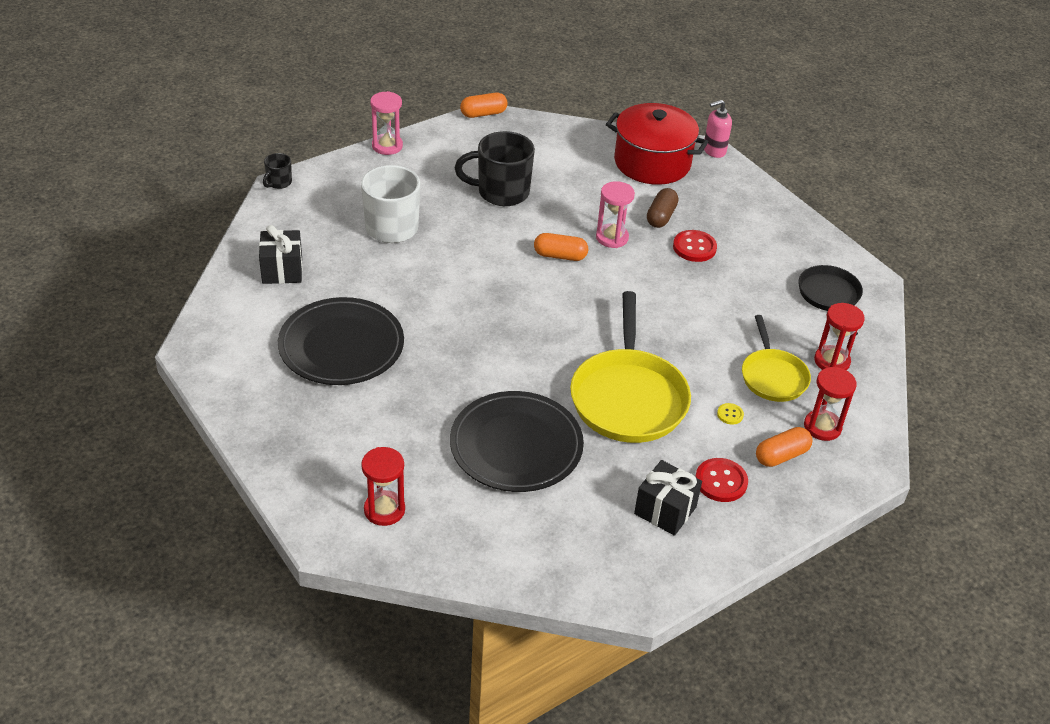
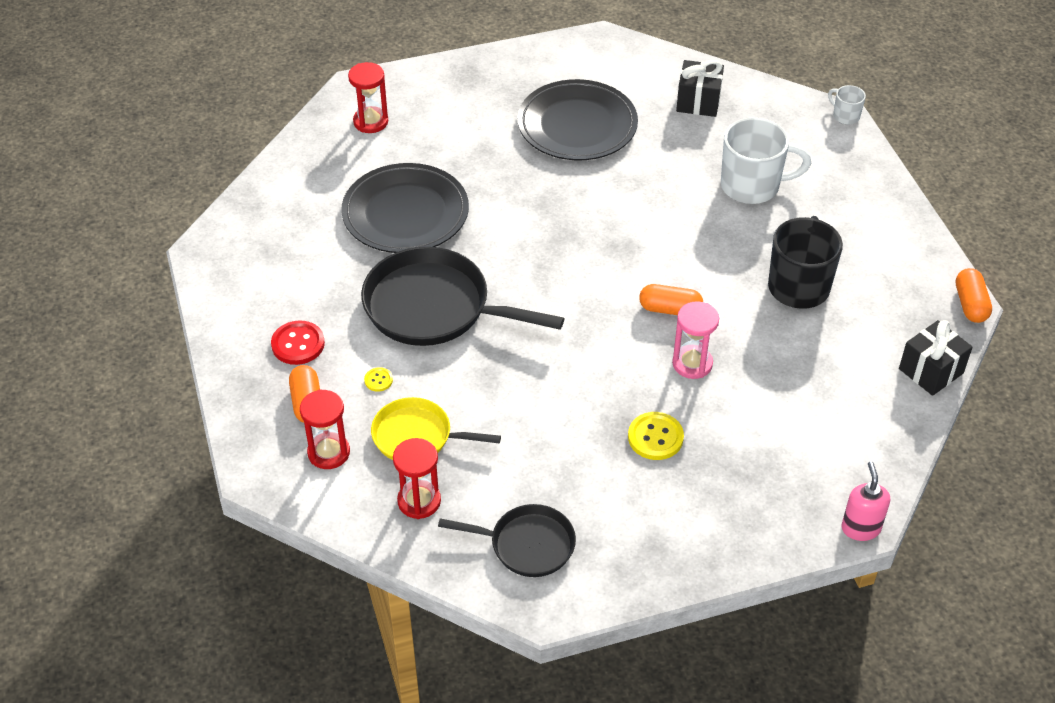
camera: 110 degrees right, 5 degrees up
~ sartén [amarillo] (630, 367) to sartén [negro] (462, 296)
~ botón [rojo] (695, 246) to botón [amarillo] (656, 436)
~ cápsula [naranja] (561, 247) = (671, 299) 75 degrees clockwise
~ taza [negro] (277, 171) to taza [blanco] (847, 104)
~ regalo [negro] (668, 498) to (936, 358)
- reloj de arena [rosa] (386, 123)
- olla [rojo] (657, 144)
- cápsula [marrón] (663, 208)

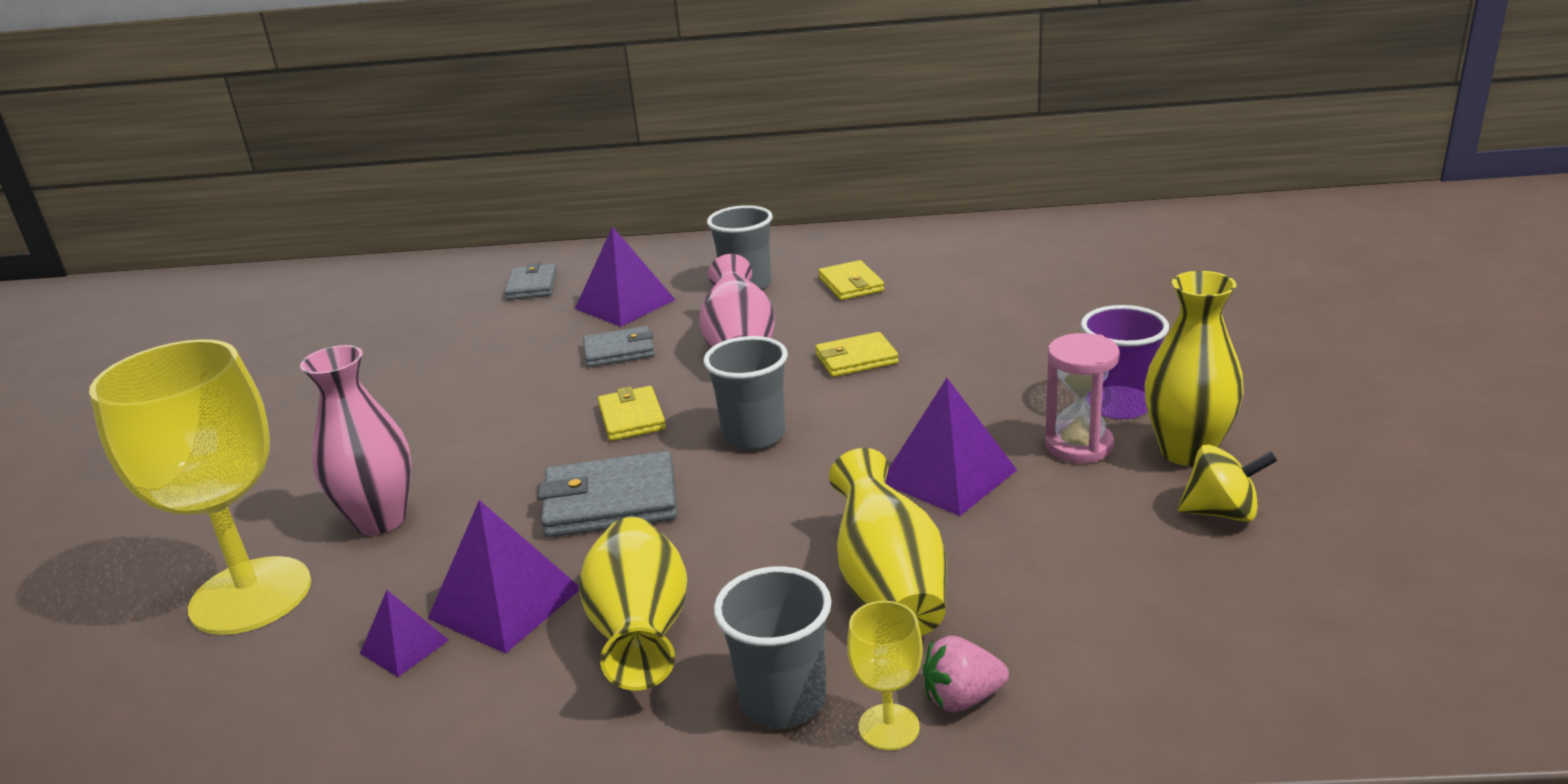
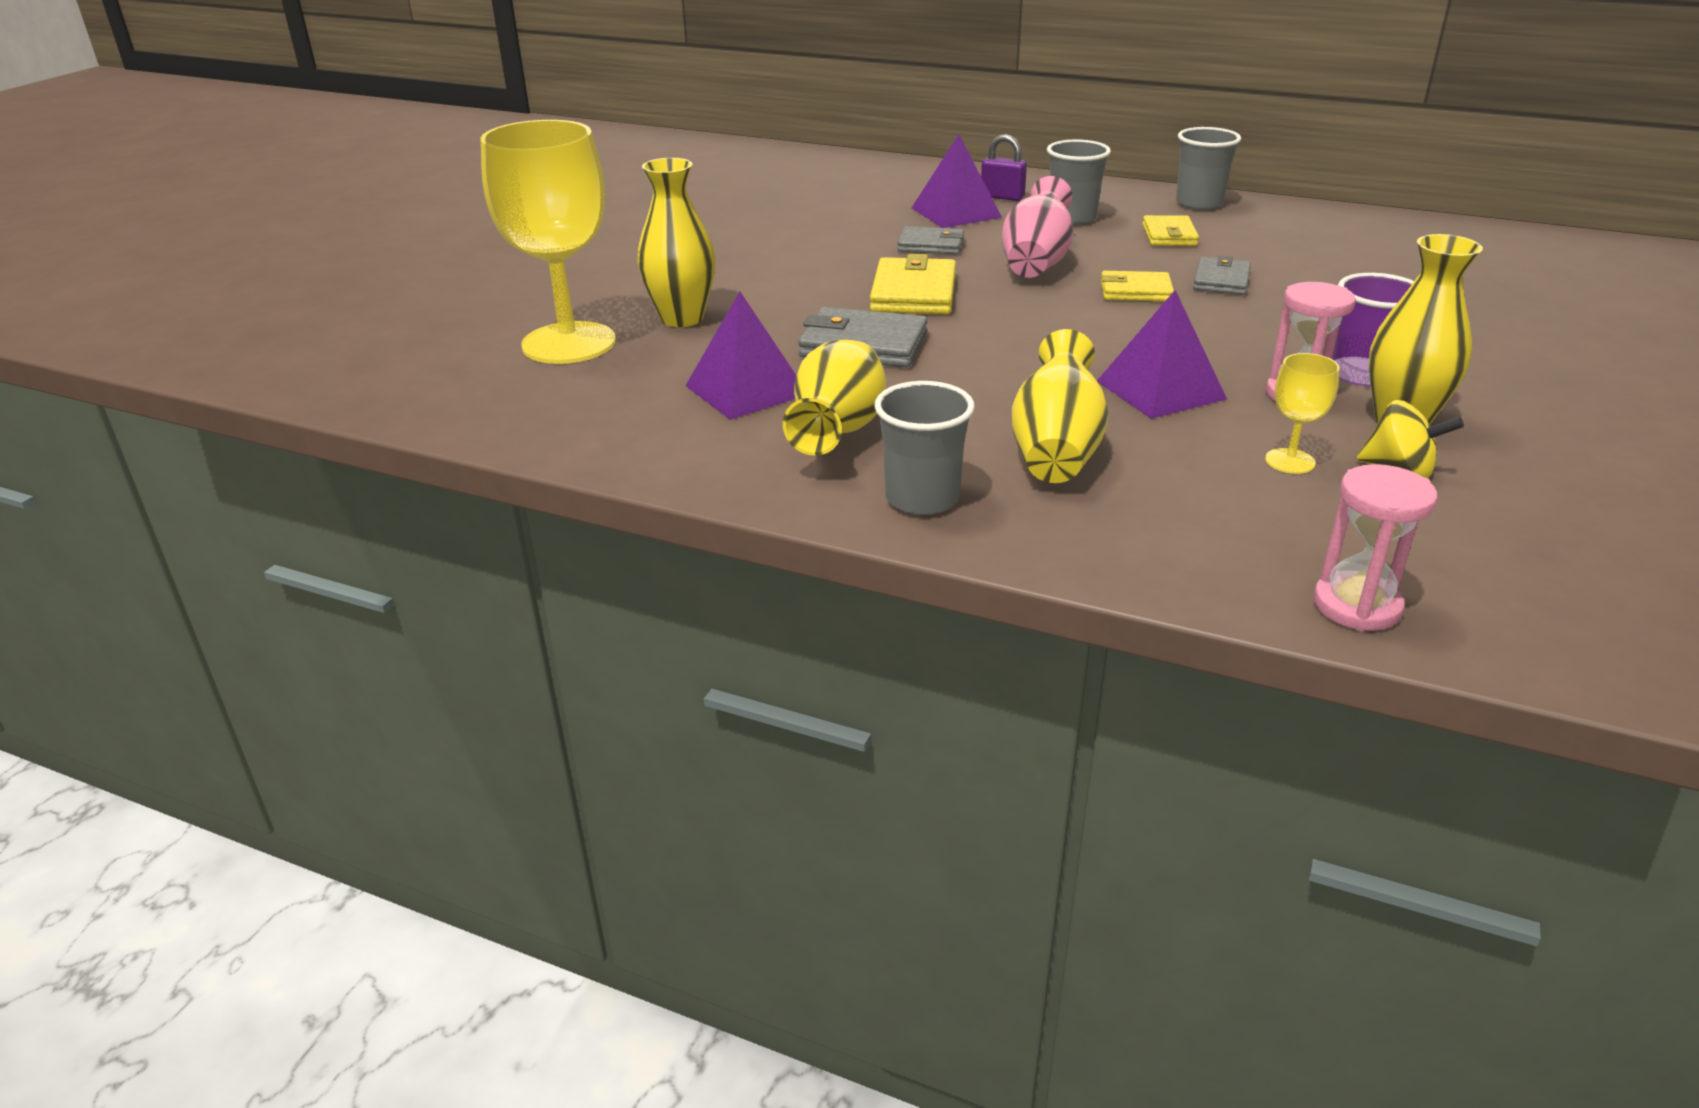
camera: 20 degrees right, 5 degrees up
~ florero [rosa] (356, 440) to florero [amarillo] (676, 242)
~ cartera [amarillo] (632, 413) = (913, 284) x1.55
+ candado [morado] (1004, 167)
~ vaso [gris] (746, 393) to (1208, 168)
~ cartera [gris] (531, 281) to (1222, 275)
~ copa [amarillo] (885, 675) to (1302, 413)
+ reloj de arena [rosa] (1375, 547)
- pirámide [morado] (404, 633)
- fresa [rosa] (966, 674)

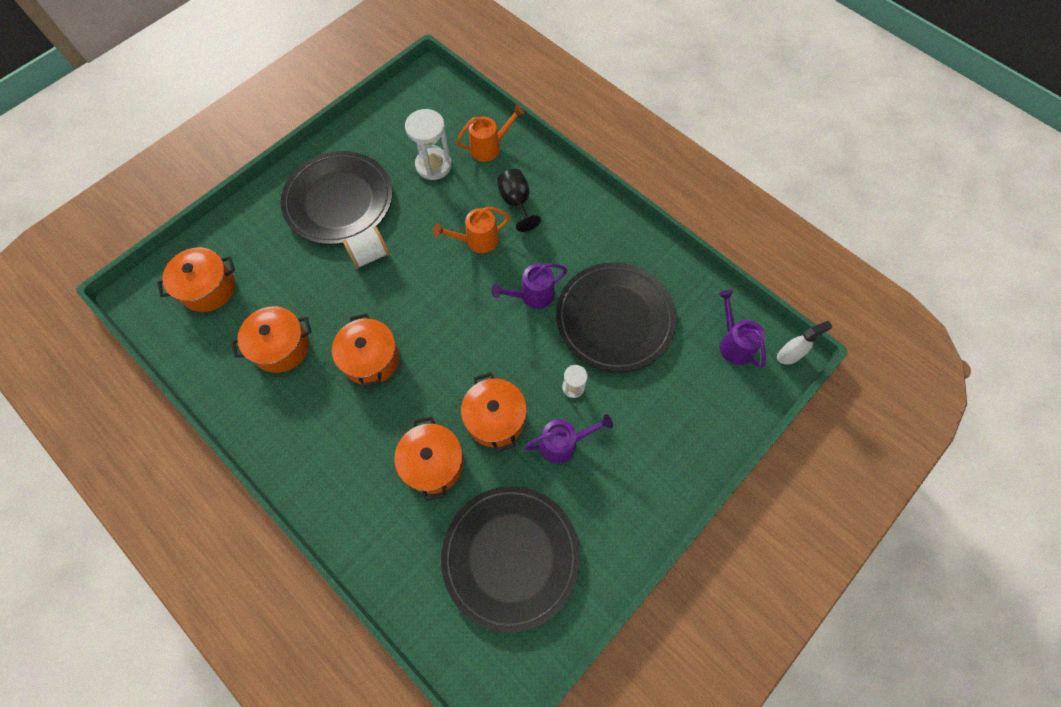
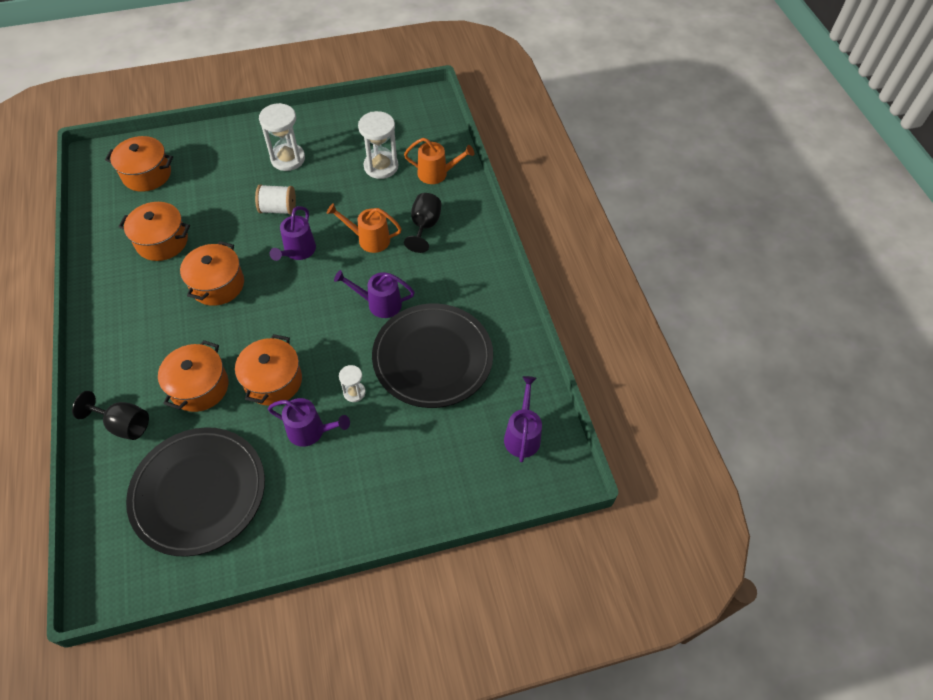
camera: 30 degrees right, 10 degrees down
+ copa [negro] (110, 415)
~ plato [negro] (337, 198) to reloj de arena [blanco] (282, 137)
+ regadera [morado] (293, 233)
- pulverizador [blanco] (804, 342)

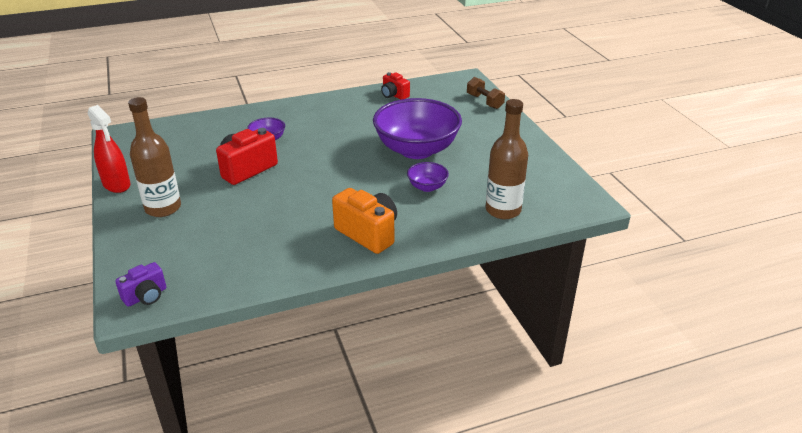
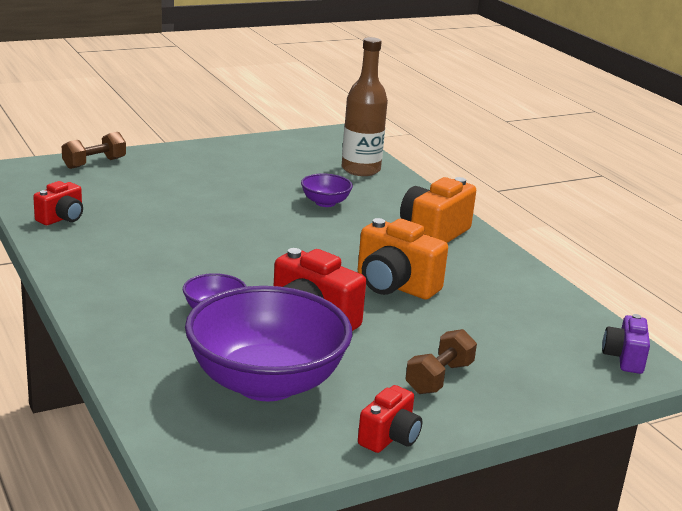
camera: 100 degrees left, 10 degrees down
~ cuenco [morado] (417, 128) to (269, 343)
+ cámara [naranja] (403, 258)
~ pulverizador [rojo] (109, 149) to cámara [rojo] (390, 419)
~ botella [marrón] (154, 157) to mancuerna [marrón] (441, 361)
~ cámara [morado] (140, 284) = (626, 344) 120 degrees counterclockwise

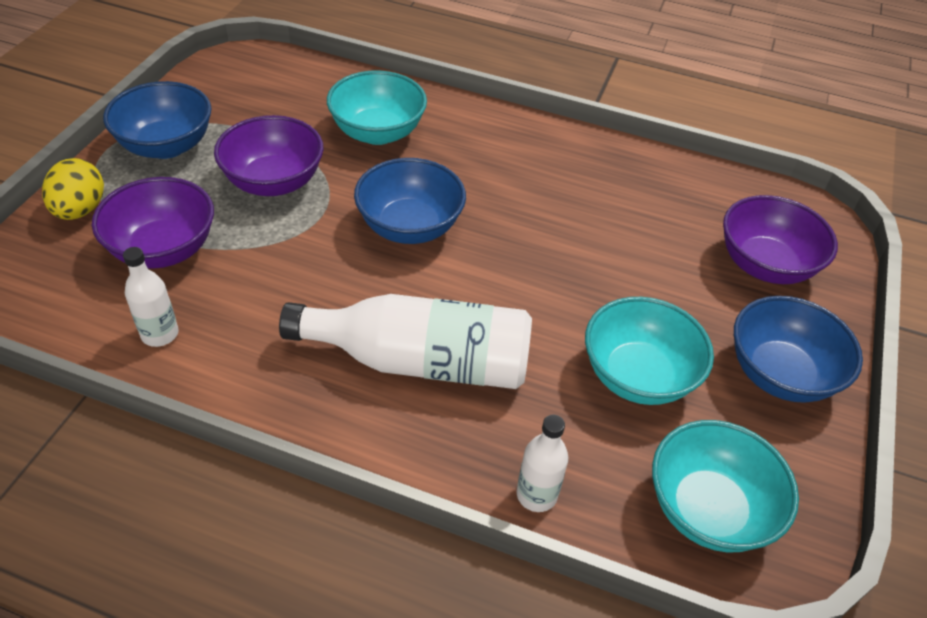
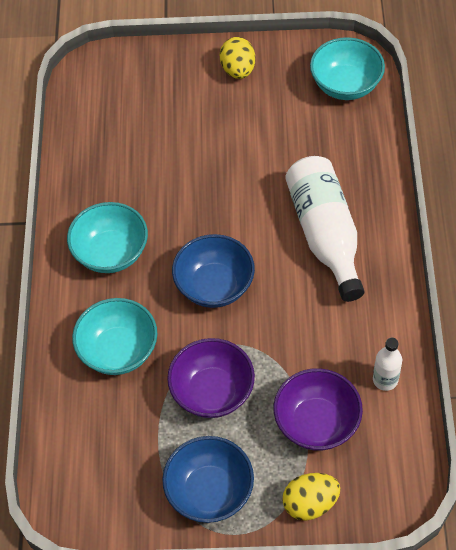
camera: 105 degrees left, 10 degrees up
~ cuenco [turquesa] (649, 351) to (107, 237)
~ cuenco [azul] (798, 349) to huevo [amarillo] (237, 58)
- botella [blanco] (542, 463)
- cuenco [morado] (780, 239)

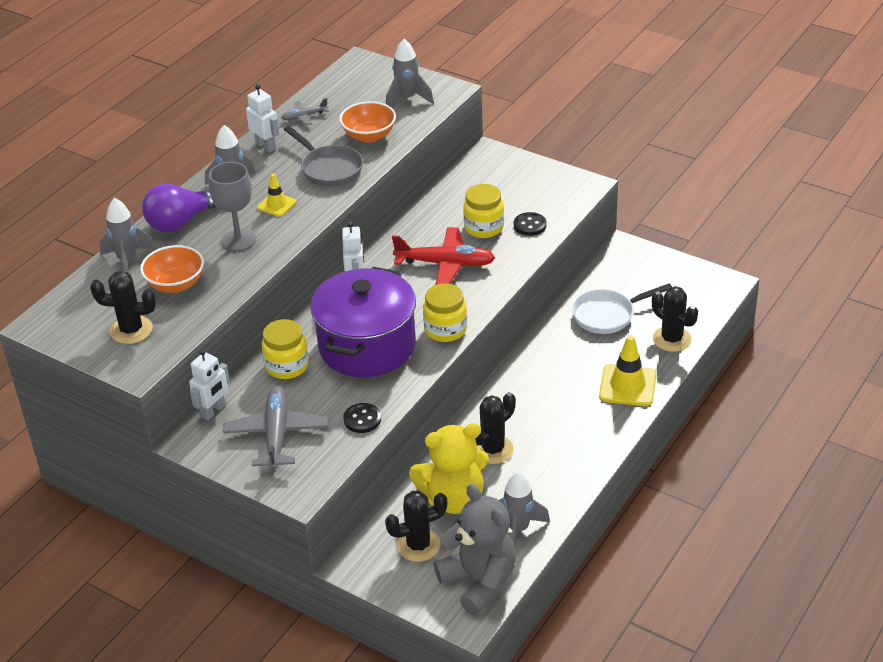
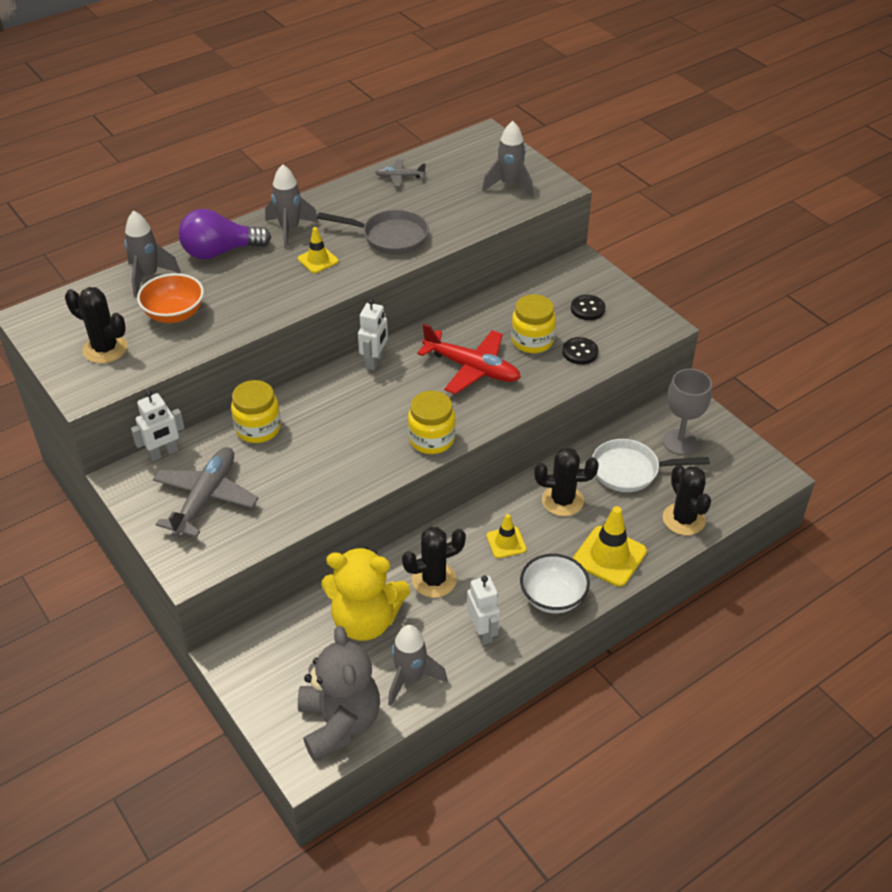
camera: 20 degrees right, 5 degrees up
~ sartén [gris] (323, 156) = (373, 232) 60 degrees counterclockwise
~ robot [blanco] (263, 118) to (483, 610)
+ cono de tráfico [amarillo] (506, 536)
+ cuenco [blanco] (555, 583)
~ cactus [negro] (416, 526) to (566, 481)
~ botón [negro] (362, 418) to (588, 307)
~ copa [gris] (232, 206) to (687, 412)
- olla [morado] (363, 322)
- cuenco [naranja] (367, 122)

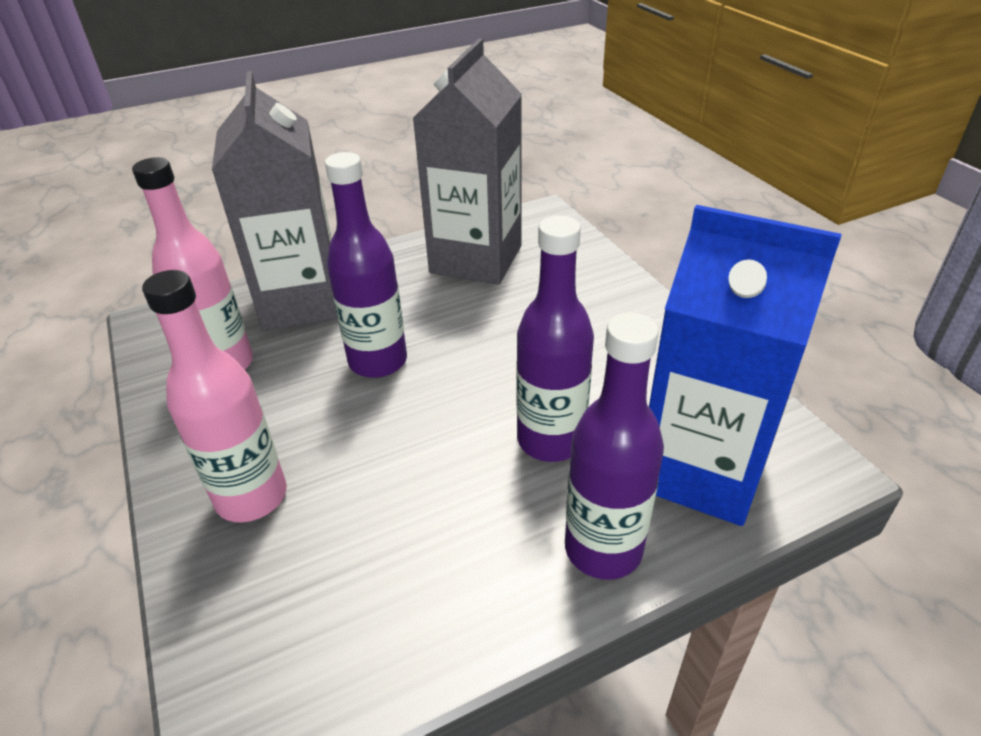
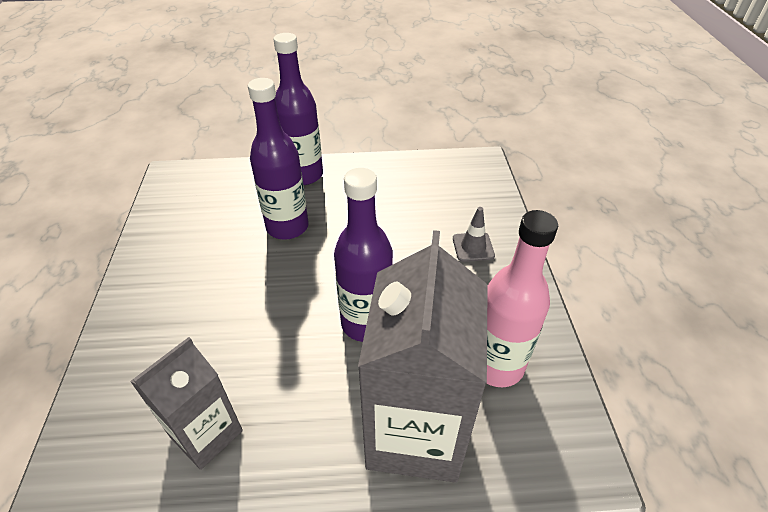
camera: 160 degrees left, 5 degrees up
~ cartón de leche [gris] (467, 162) = (186, 403) x0.59
~ botella [rosa] (214, 396) to cono de tráfico [gris] (474, 234)
- cartón de leche [azul] (745, 365)

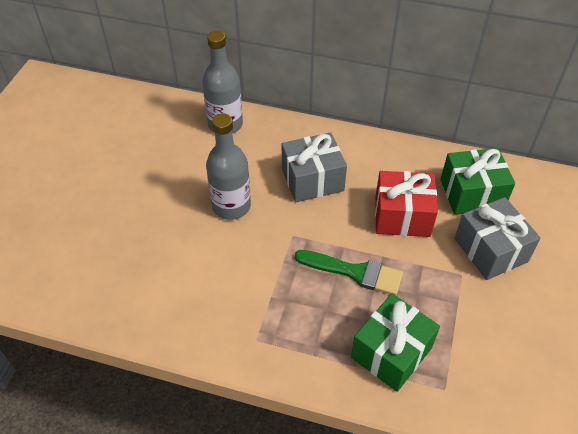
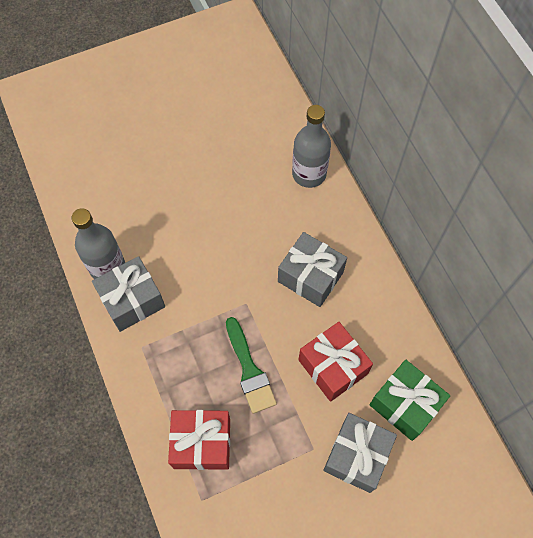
camera: 50 degrees right, 15 degrees up
~ botella [gris] (228, 166) to (98, 243)
+ regalo [gris] (128, 294)
~ regalo [verde] (395, 342) to regalo [rojo] (199, 440)

